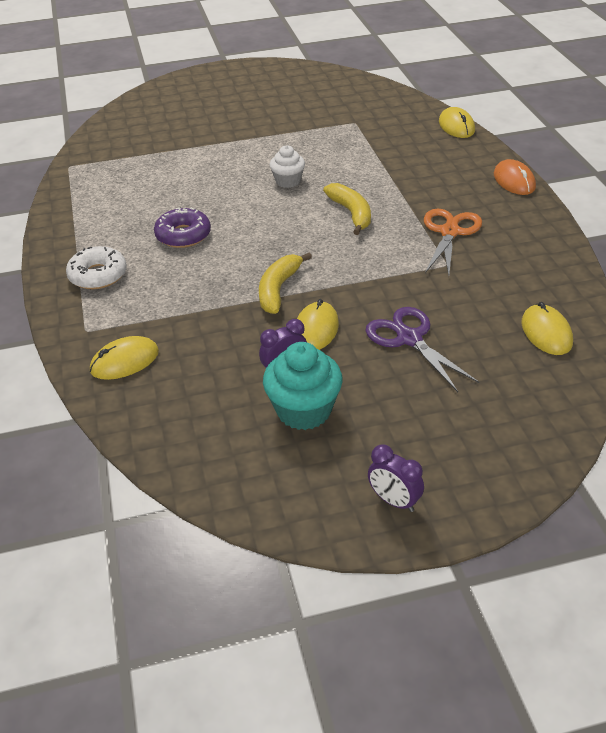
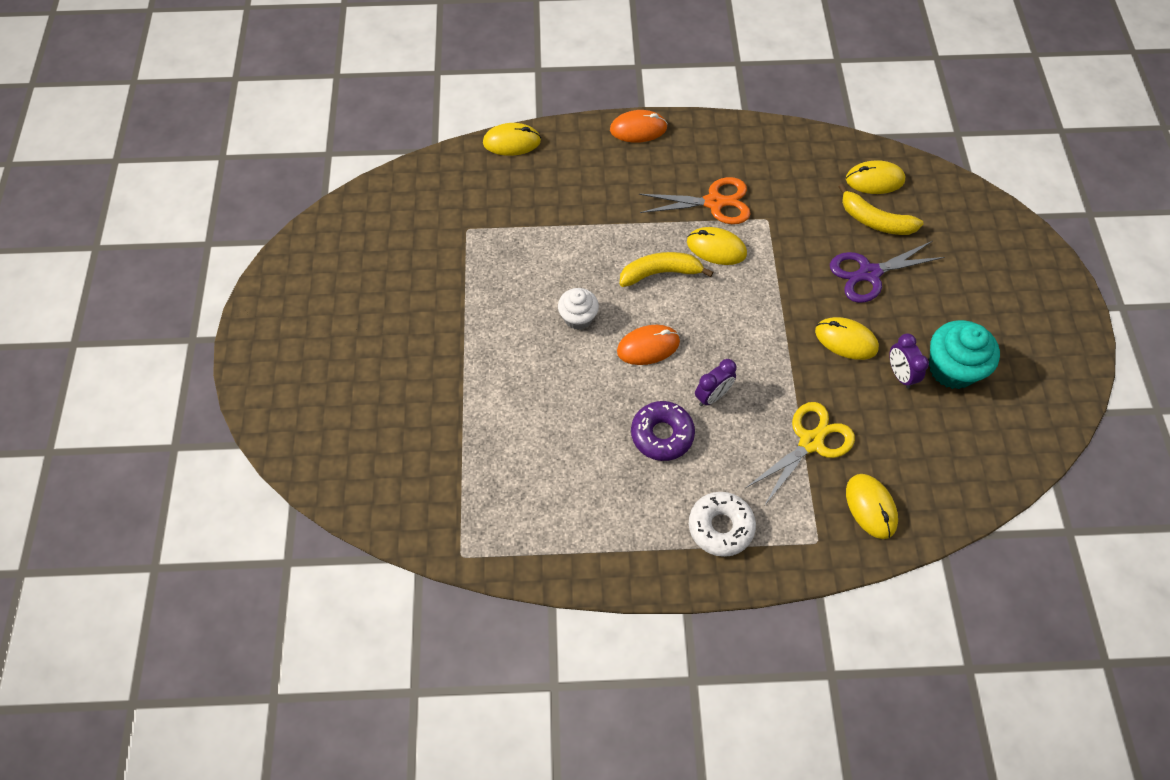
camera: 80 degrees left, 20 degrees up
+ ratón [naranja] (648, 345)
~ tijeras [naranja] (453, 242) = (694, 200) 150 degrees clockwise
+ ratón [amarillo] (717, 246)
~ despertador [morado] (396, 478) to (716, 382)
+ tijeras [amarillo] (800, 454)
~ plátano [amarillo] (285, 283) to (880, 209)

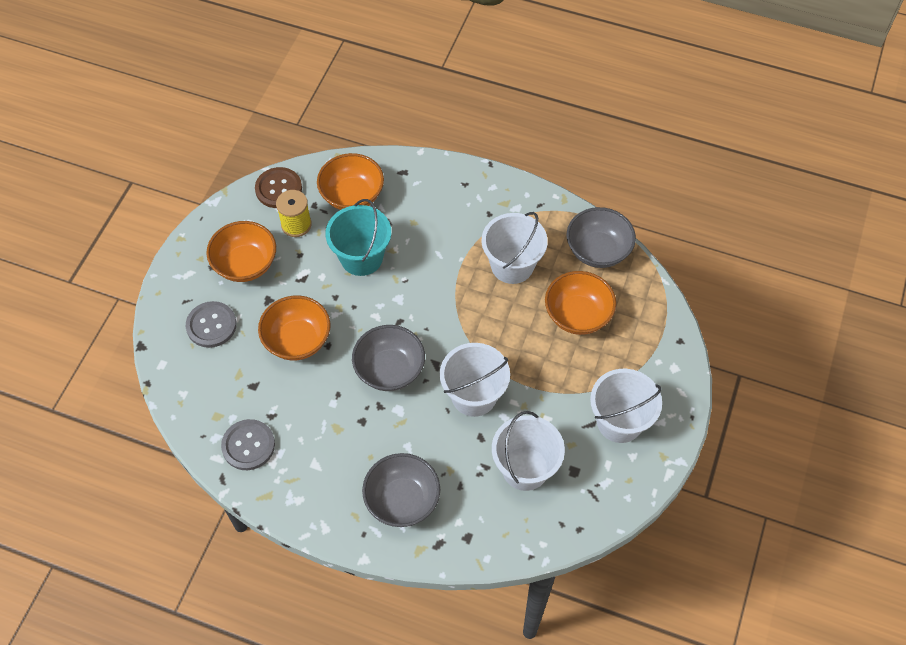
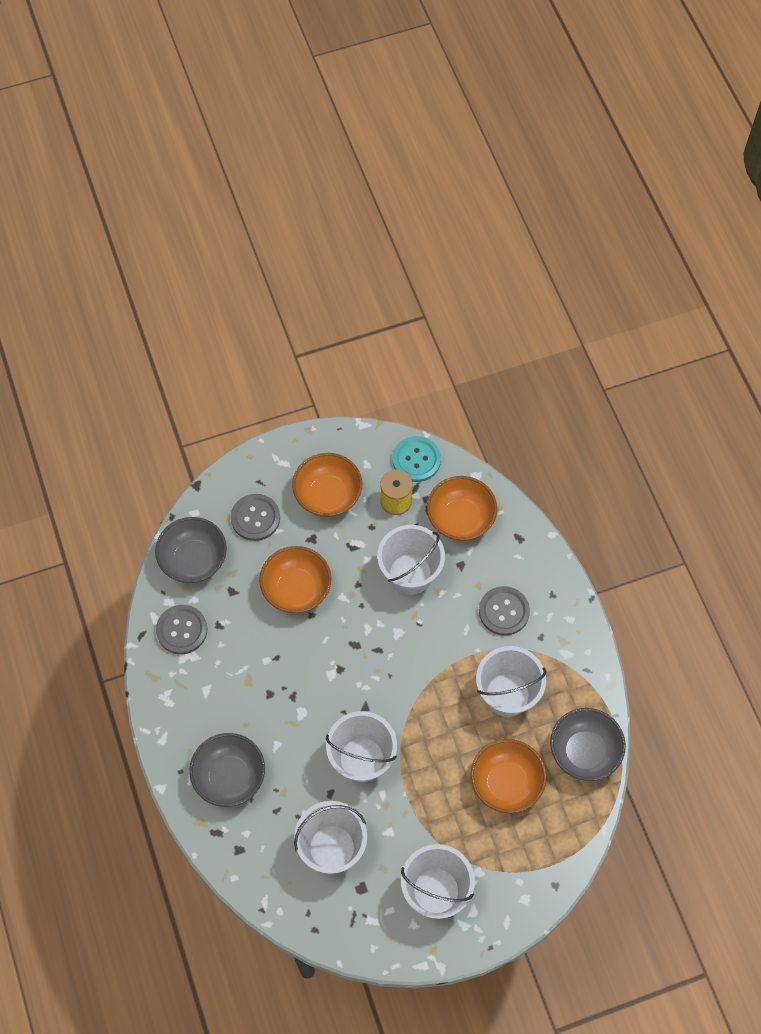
camera: 50 degrees right, 5 degrees up
~ cuenco [gris] (388, 358) to (191, 550)
~ balde [turquesa] (358, 237) to balde [blanco] (411, 560)
~ botón [marrón] (278, 187) to botón [turquesa] (417, 459)
+ botón [gris] (504, 611)

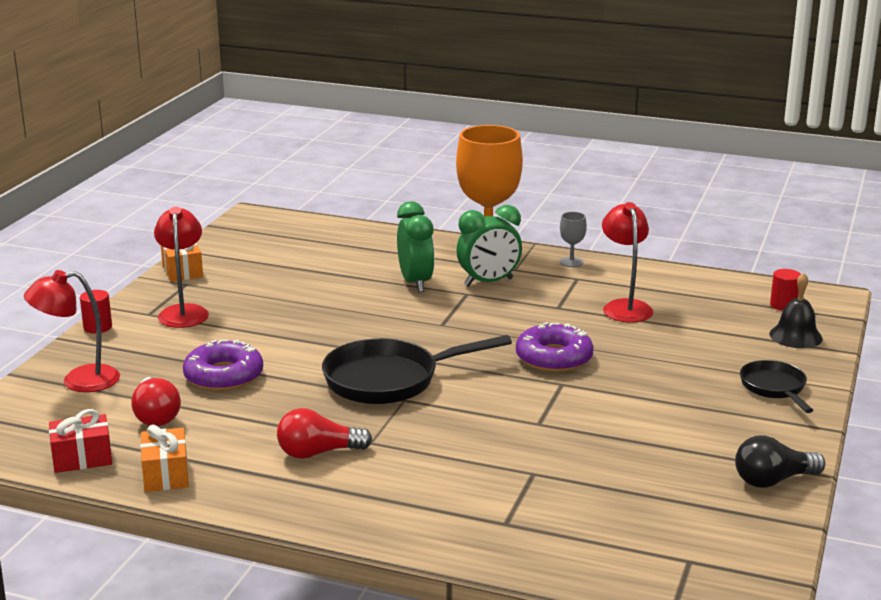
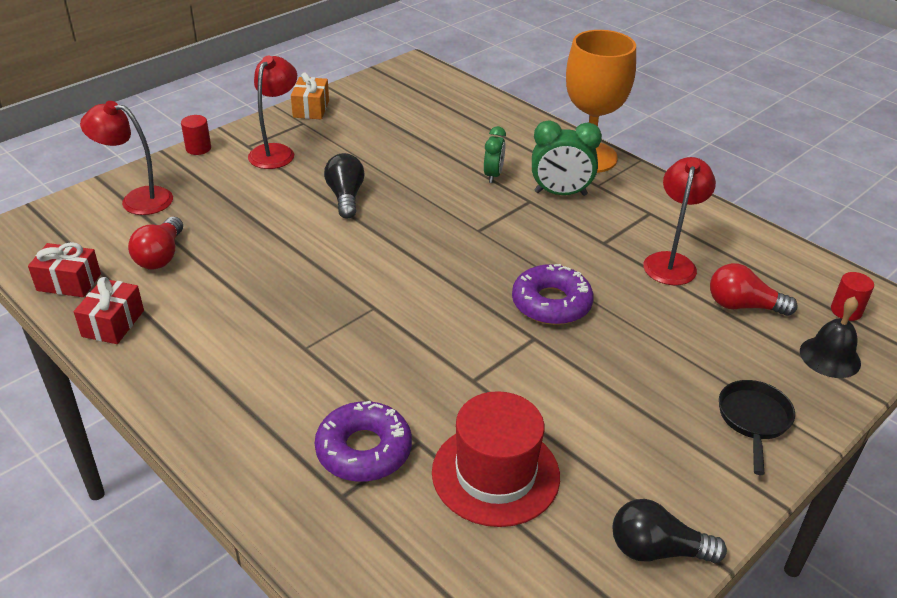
camera: 25 degrees right, 15 degrees up
~ regalo [naranja] (164, 458) to regalo [rojo] (109, 310)
~ rosquilla [morado] (223, 365) to (363, 441)
+ bombilla [negro] (344, 186)
+ sombrero [rojo] (496, 459)
~ despertador [verde] (416, 246) = (495, 154) x0.62
~ bombilla [rojo] (324, 433) to (754, 289)
- sartén [negro] (417, 369)
- copa [gris] (573, 239)

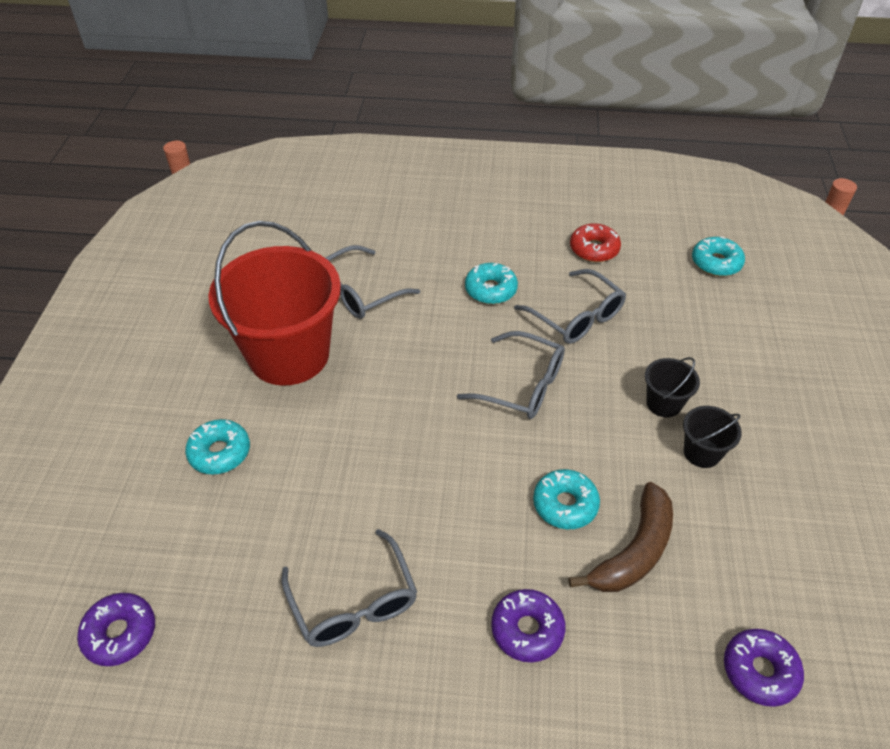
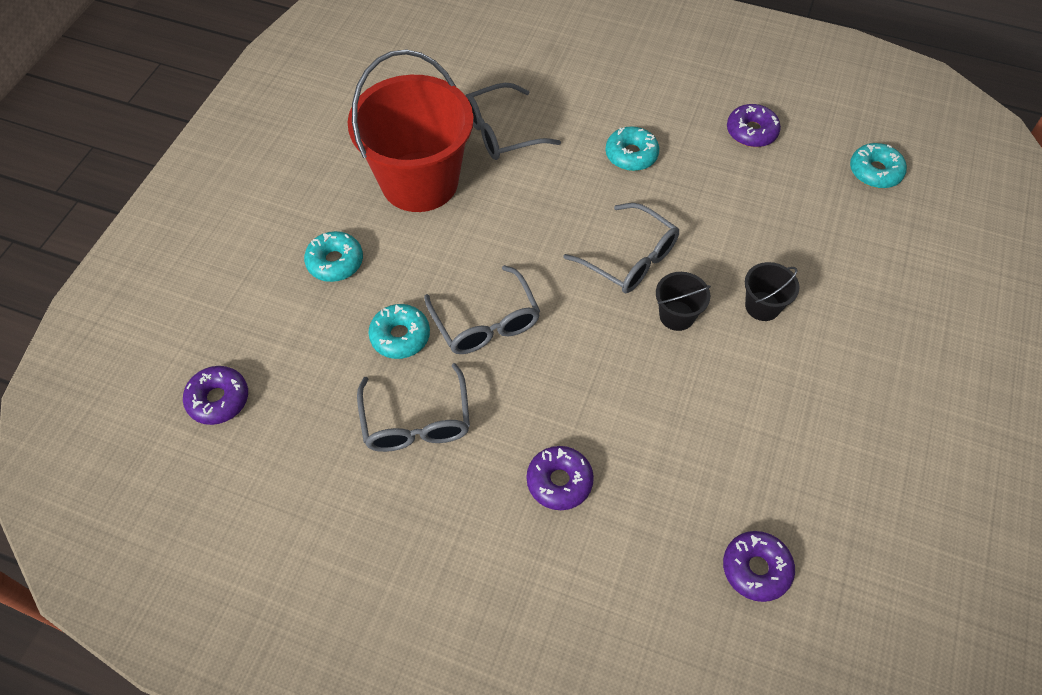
camera: 15 degrees right, 10 degrees up
~ rosquilla [turquesa] (566, 499) to (399, 331)
~ gafas [gris] (570, 306) to (482, 309)
~ balde [negro] (712, 437) to (683, 301)
~ rosquilla [rojo] (595, 242) to rosquilla [morado] (754, 125)
- plátano [marrón] (621, 537)

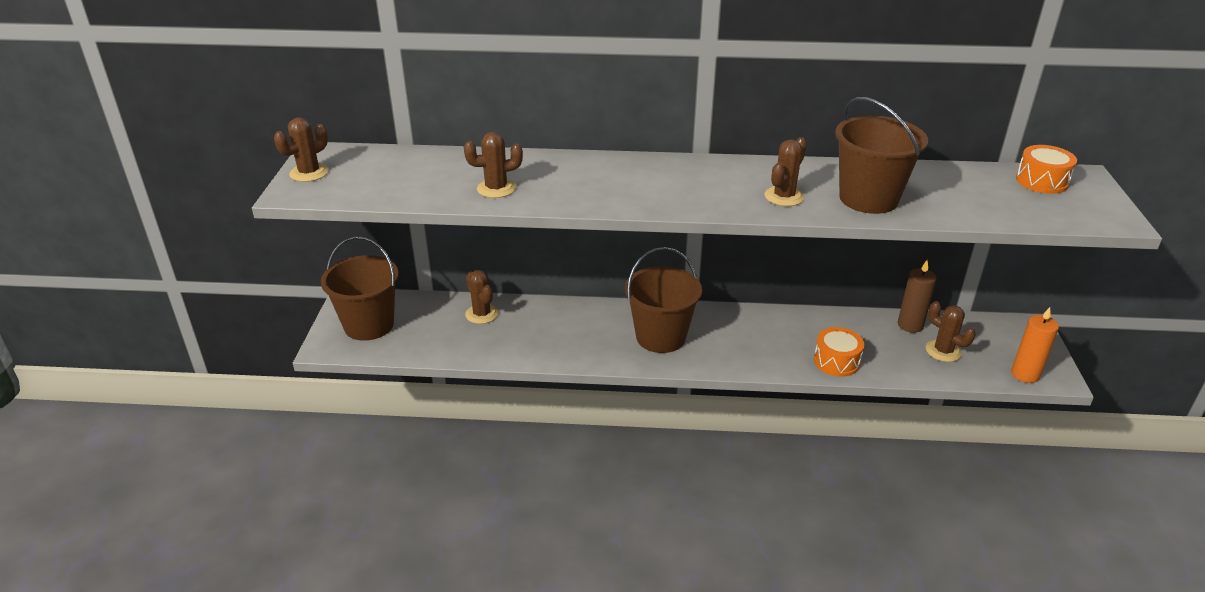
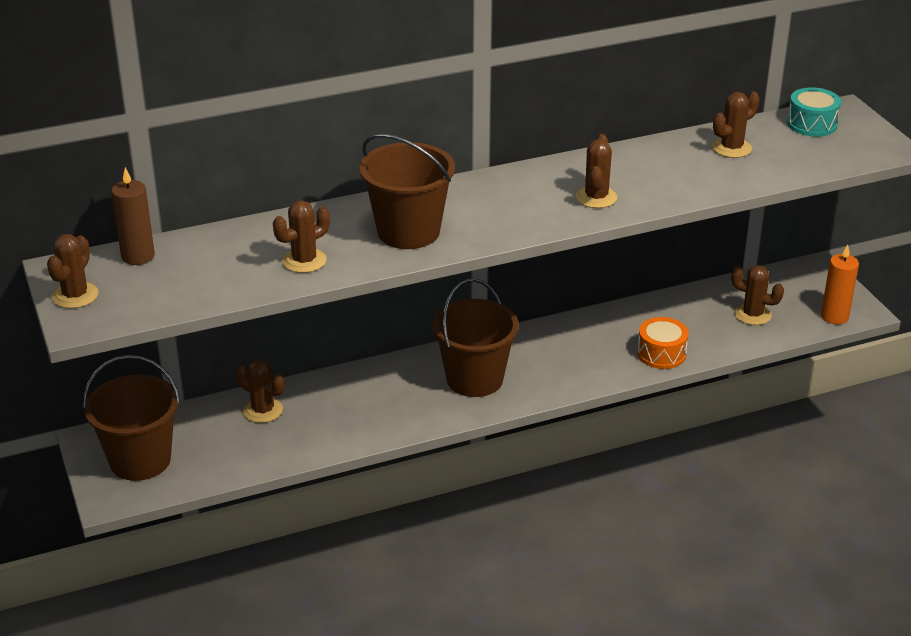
camera: 25 degrees left, 0 degrees up
~ vela [marrón] (917, 296) to (133, 216)
~ balde [marrón] (881, 155) to (407, 191)
+ cactus [marrón] (736, 124)
~ tambor [naranja] (1046, 169) to tambor [turquesa] (814, 112)

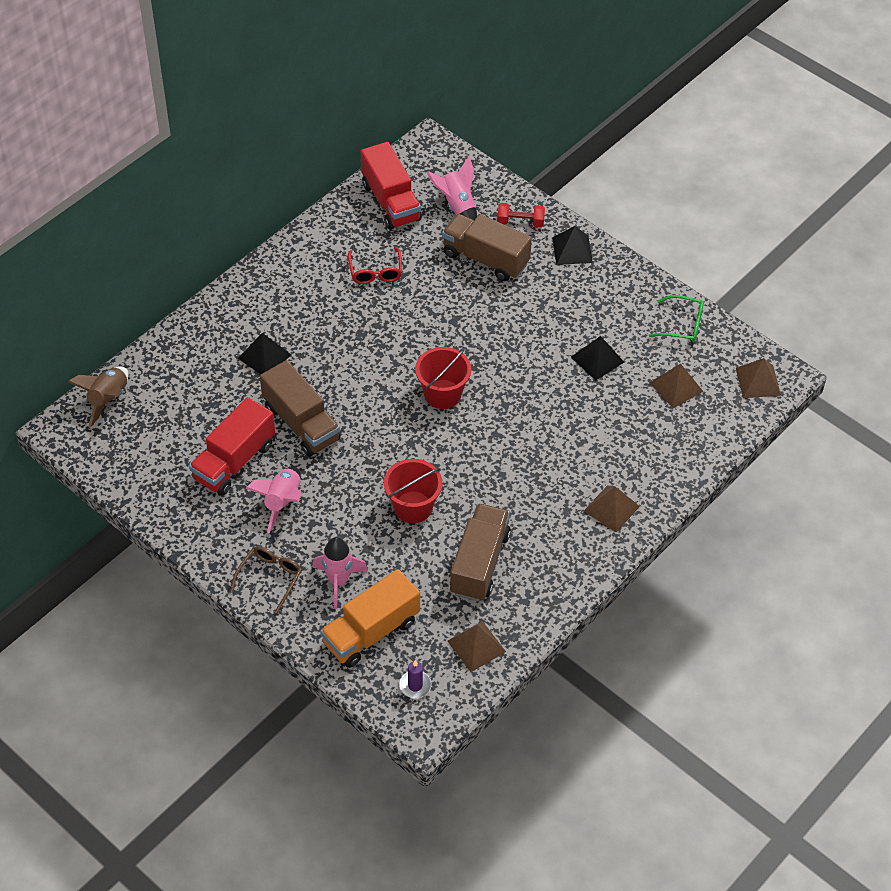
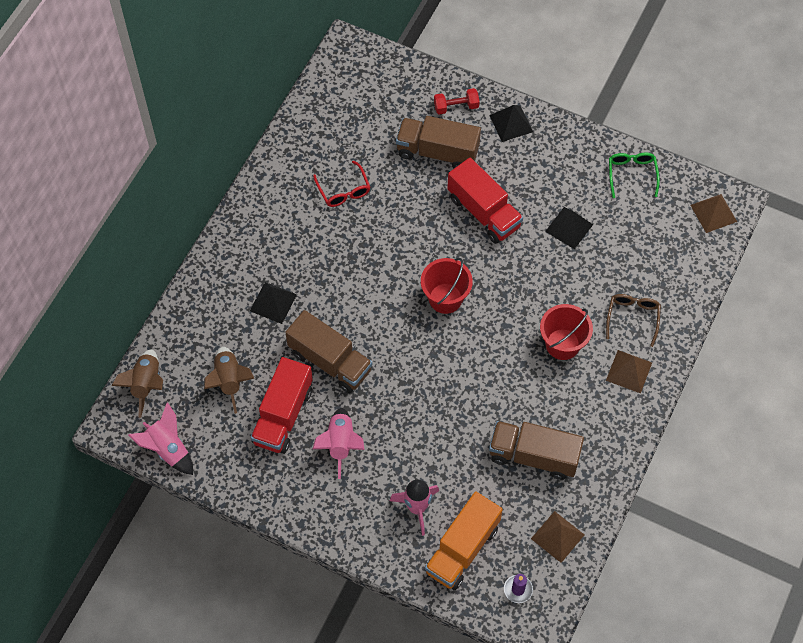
camera: 15 degrees left, 10 degrees up
~ cohete [rosa] (451, 188) to (160, 438)
+ cohete [marrón] (229, 380)
~ camión [rojo] (391, 186) to (485, 200)
~ camión [marrón] (480, 552) = (536, 450) 75 degrees counterclockwise
~ balde [rojo] (413, 491) to (566, 332)
~ gafas [marrón] (266, 579) to (633, 320)
~ gafas [verde] (676, 319) = (634, 175) 90 degrees counterclockwise
- pirámide [marrón] (676, 386)

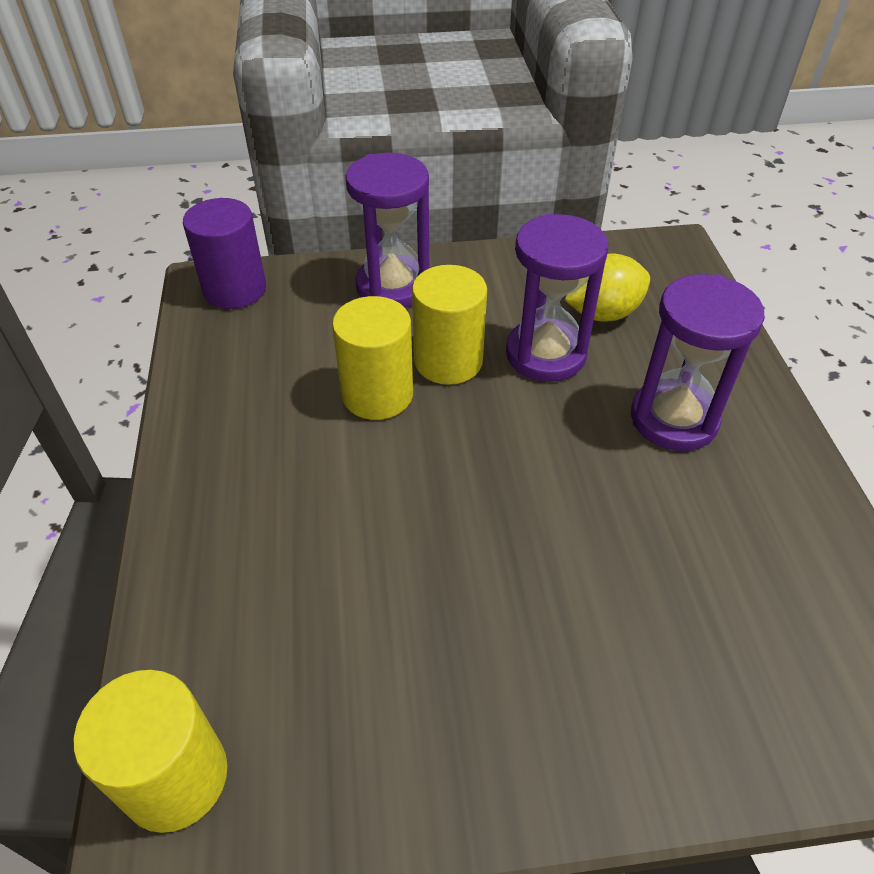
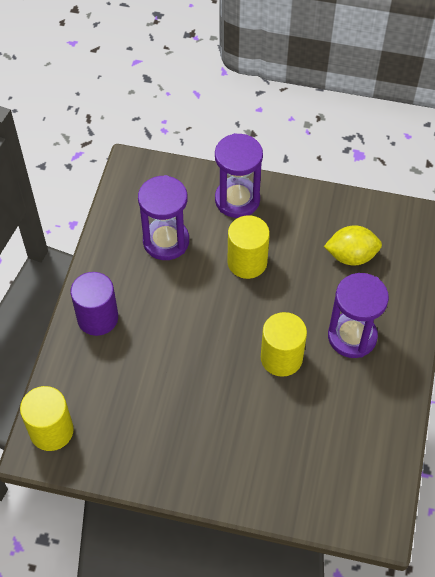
camera: 20 degrees right, 10 degrees up
~ cilindro [morado] (224, 253) to (94, 304)
~ reloj de arena [morado] (557, 297) to (163, 217)
~ cilindro [amarillo] (372, 358) to (284, 344)

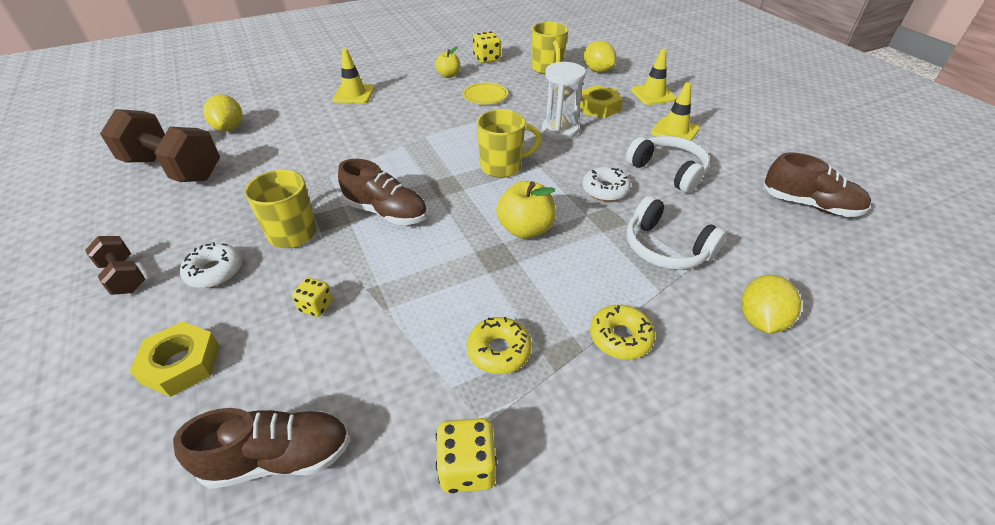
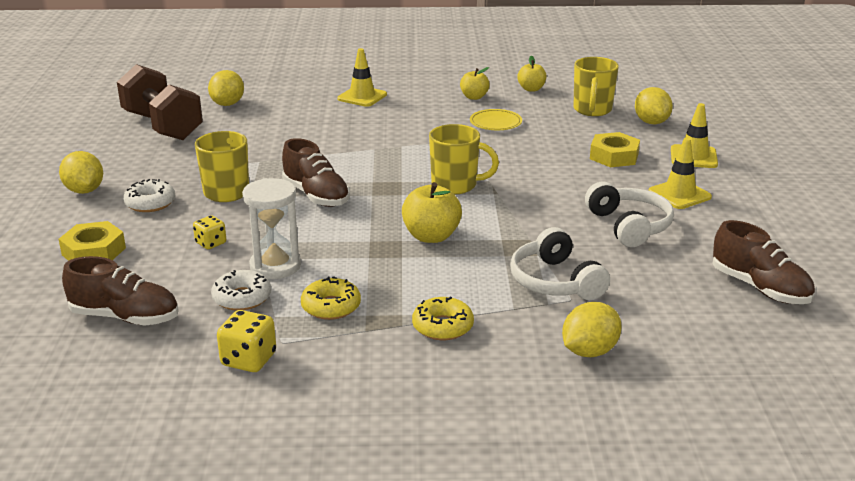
camera: 25 degrees right, 15 degrees down
~ mancuerna [marrón] (115, 265) to limón [amarillo] (81, 172)
~ rosquilla [blanco] (606, 184) to (241, 290)
~ reloj de arena [blanco] (564, 101) to (271, 228)
~ dado [amarillo] (487, 47) to manzana [amarillo] (531, 74)

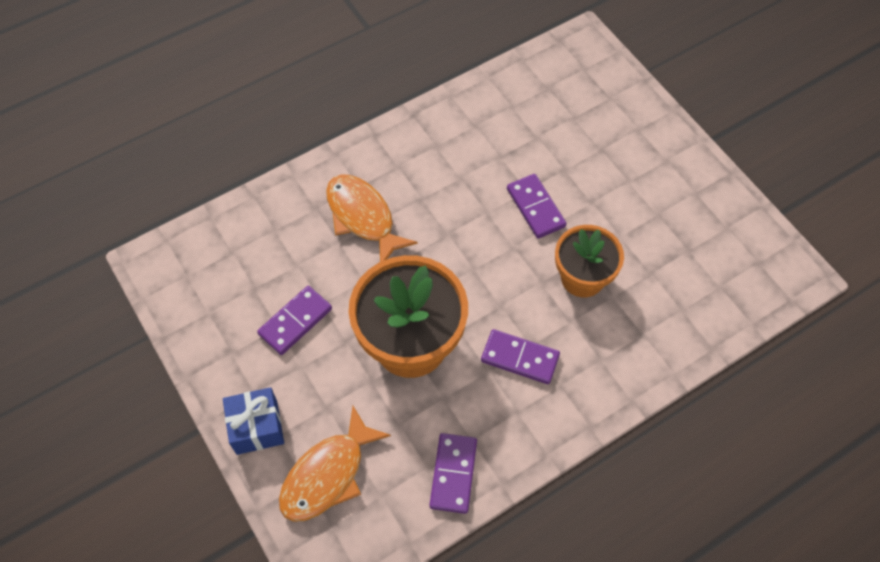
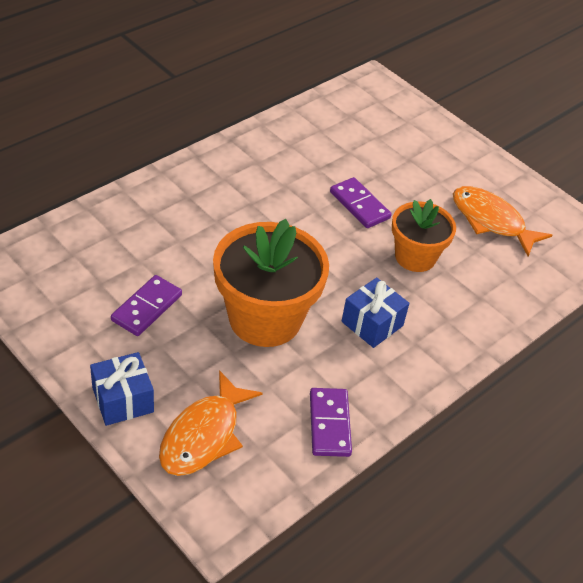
camera: 15 degrees left, 15 degrees down
~ ficha de dominó [morado] (520, 356) to regalo [azul] (375, 312)
~ pez [naranja] (372, 218) to (502, 221)

